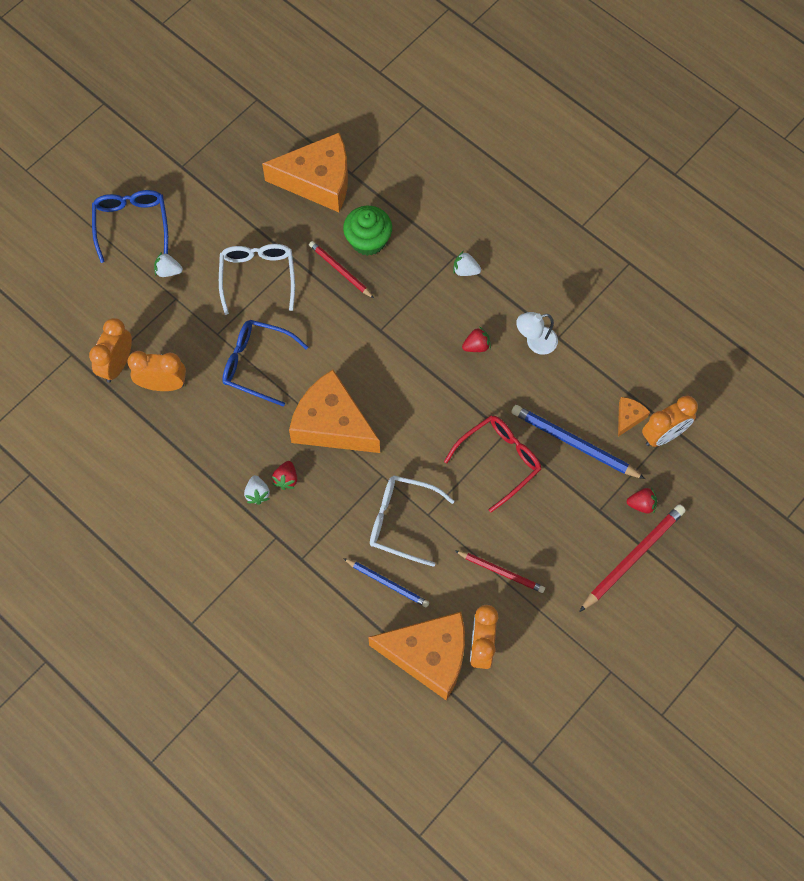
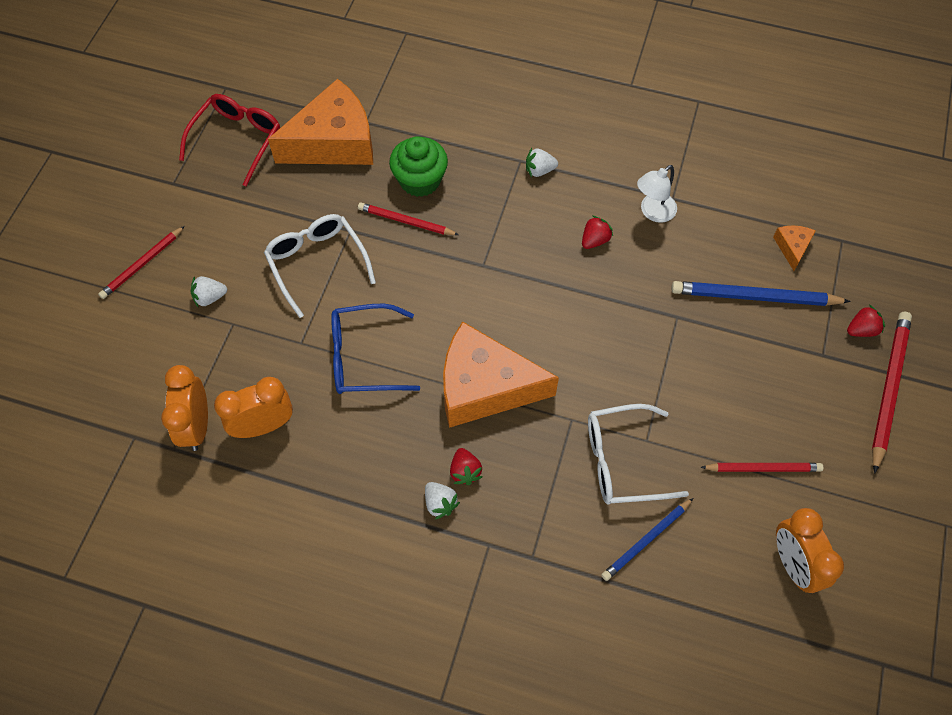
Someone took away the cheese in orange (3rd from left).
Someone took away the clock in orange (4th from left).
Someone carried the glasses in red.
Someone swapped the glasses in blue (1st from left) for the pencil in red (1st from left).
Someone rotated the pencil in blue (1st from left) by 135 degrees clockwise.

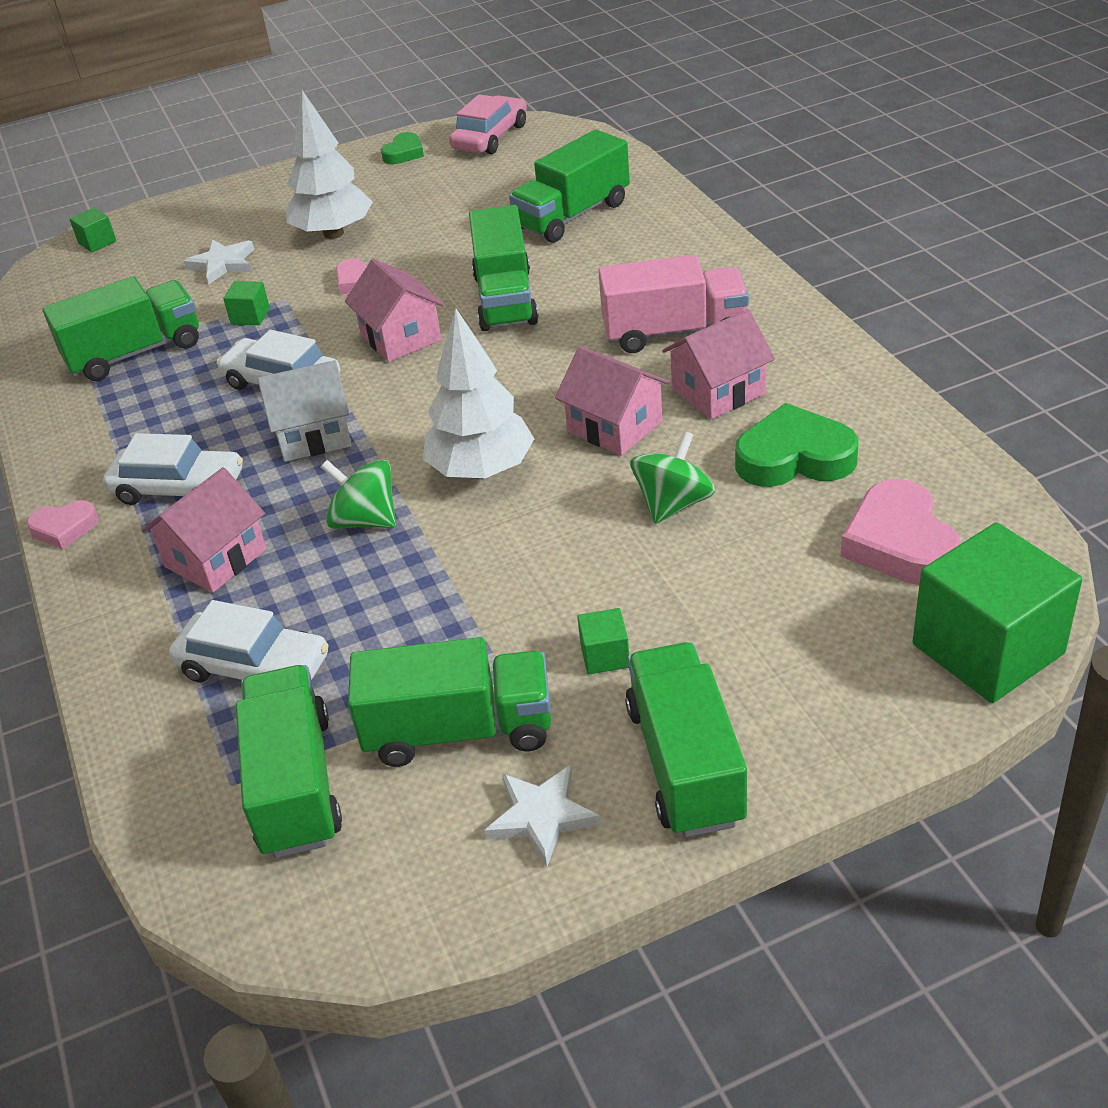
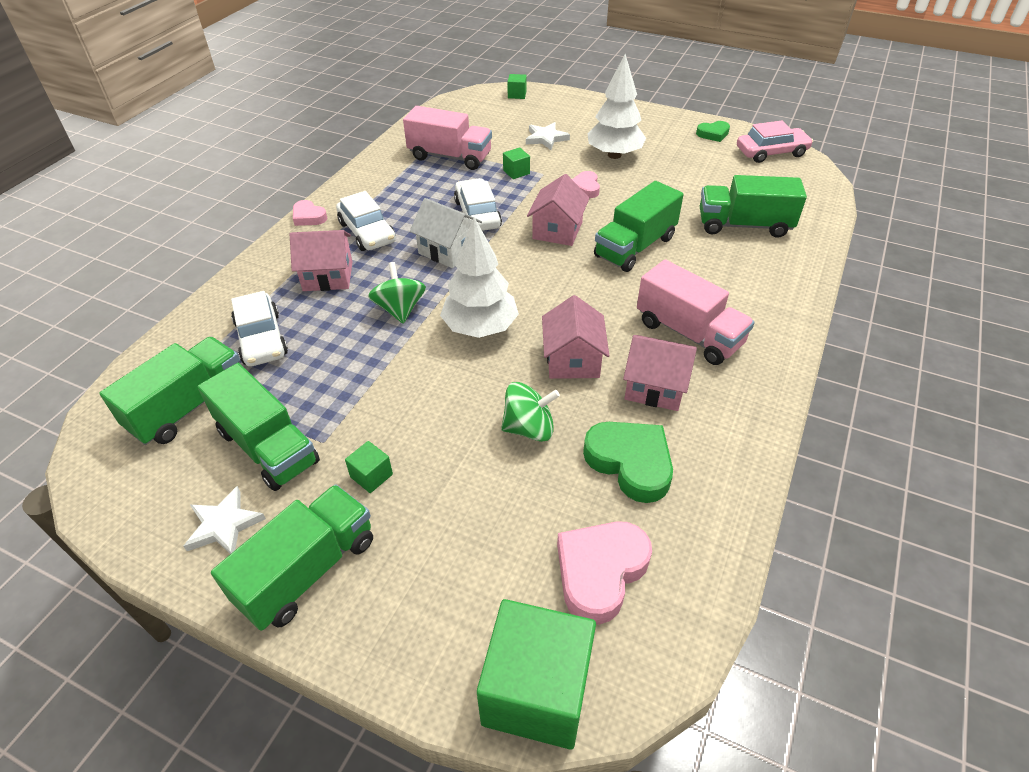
Someone repainted the truck in green (1st from left), which became the truck in pink (1st from left).

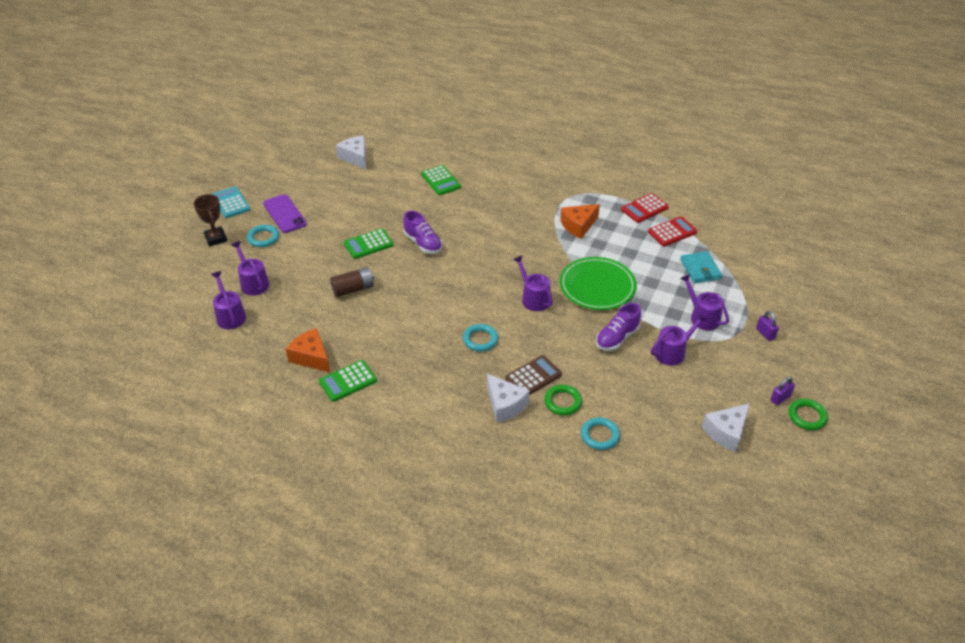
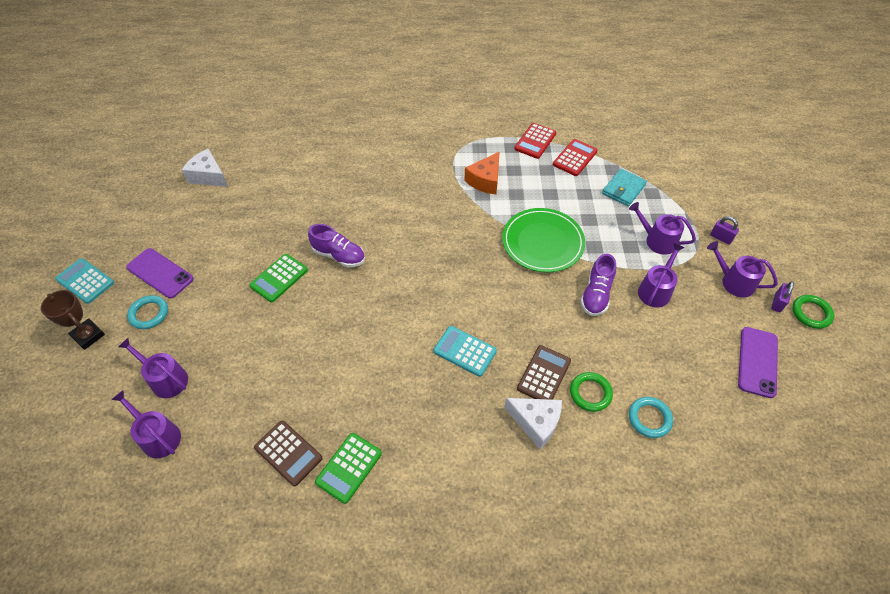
Someone took away the battery in brown.
Someone took away the calculator in green (3rd from left).
Someone carried the watering can in purple (3rd from left in the first image).
Someone swapped the cheese in orange (1st from left) for the calculator in brown (1st from left).
Someone swapped the ring in turquoise (2nd from left) for the calculator in turquoise (2nd from left).
Someone swapped the cheese in white (3rd from left) for the phone in purple (2nd from left).
Someone rotated the wallet in turquoise by 75 degrees clockwise.

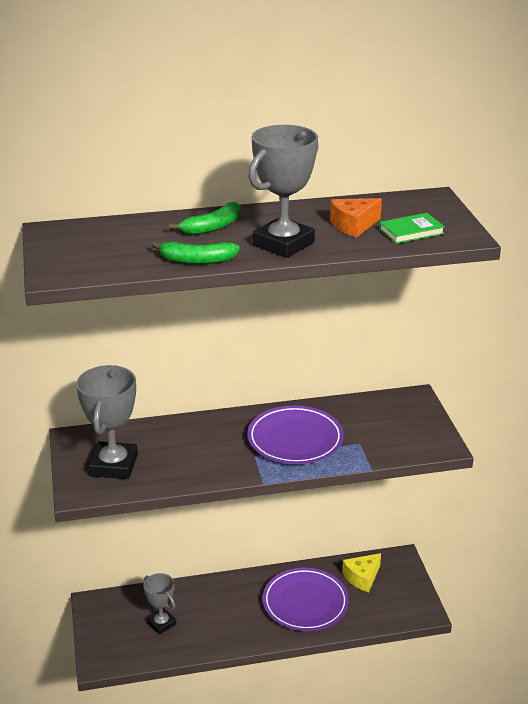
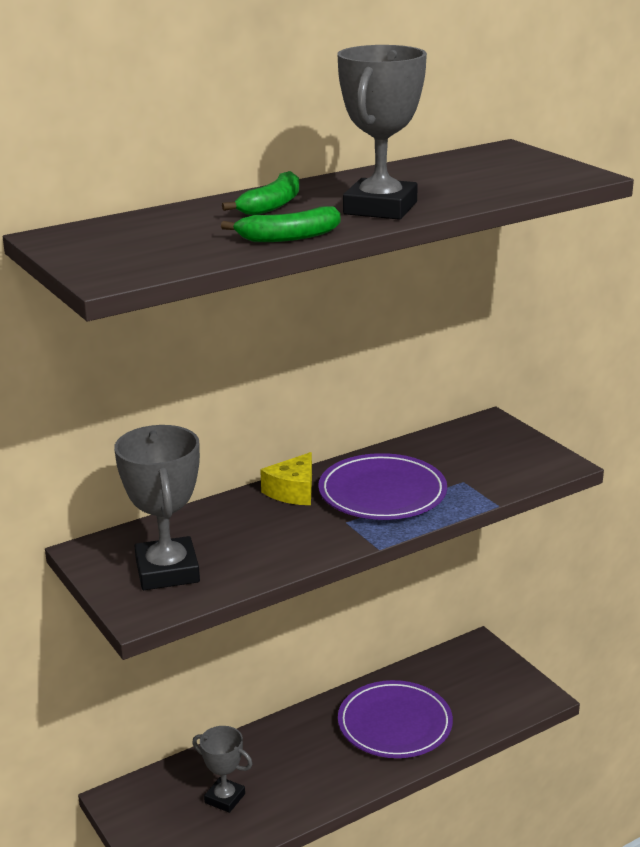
Someone took away the cheese in orange.
Someone took away the book in green.
Someone carried the cheese in yellow.

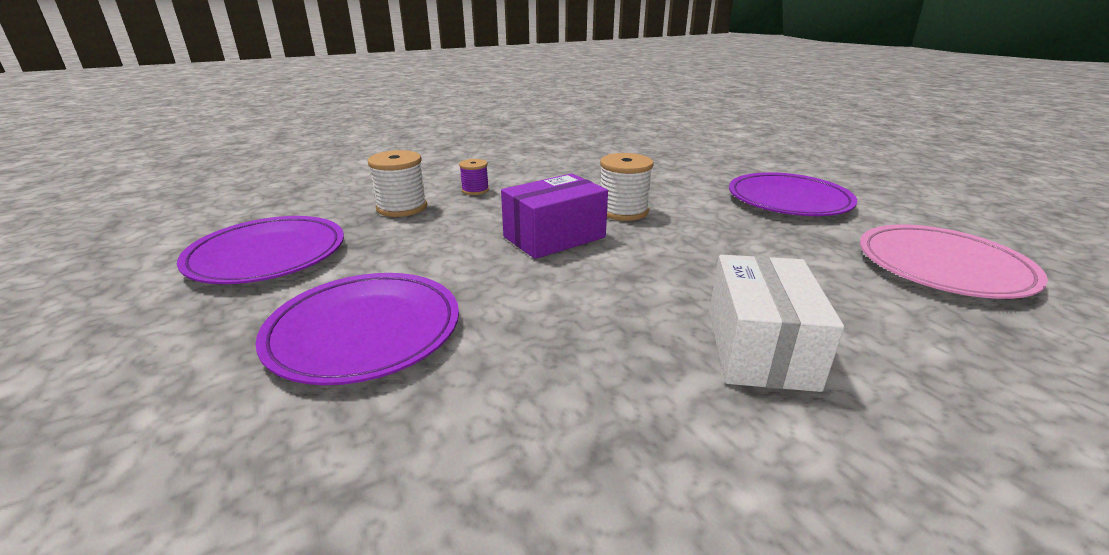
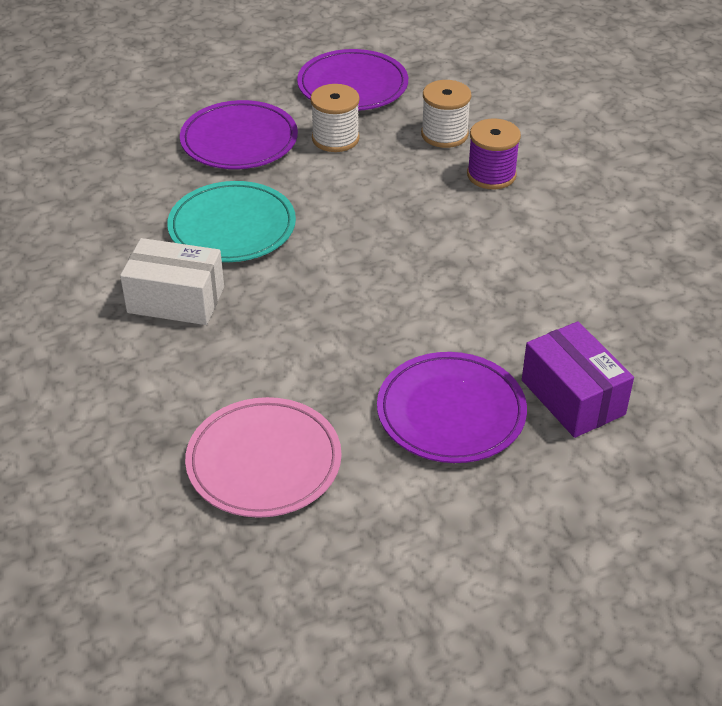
Someone put down the plate in turquoise.
Someone carried the box in purple.
Someone carried the spool in white (2nd from left in the first image).
Someone scaled the spool in purple by 1.67.

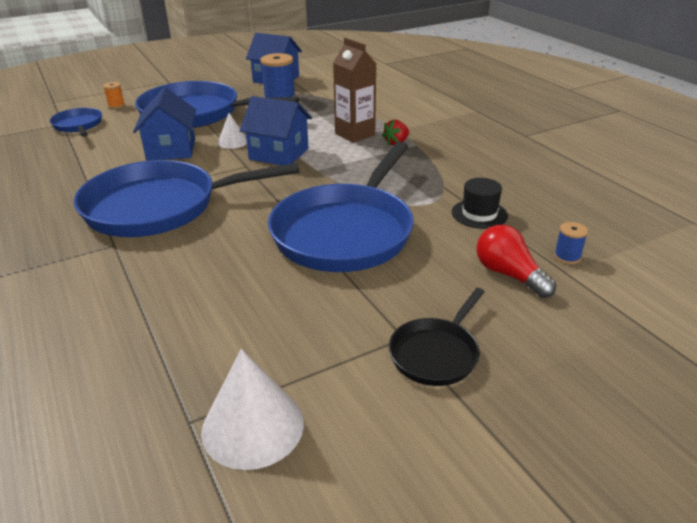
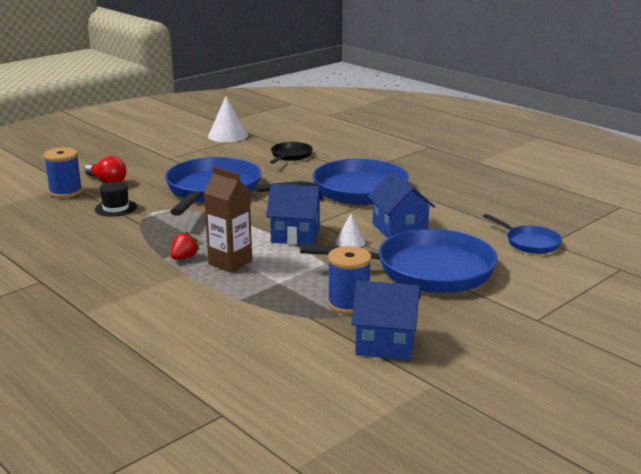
Someone took away the spool in orange.
Someone carried the pan in black.
Someone scaled the spool in blue (2nd from left in the first image) by 1.94.

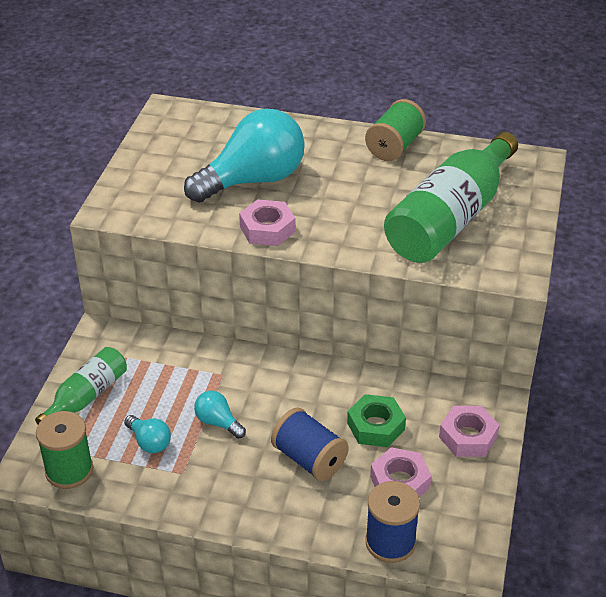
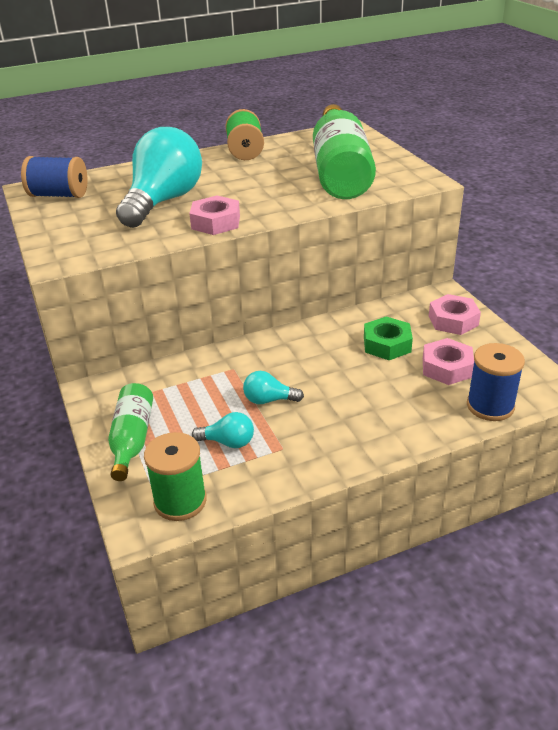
Someone carried the spool in blue (1st from left).

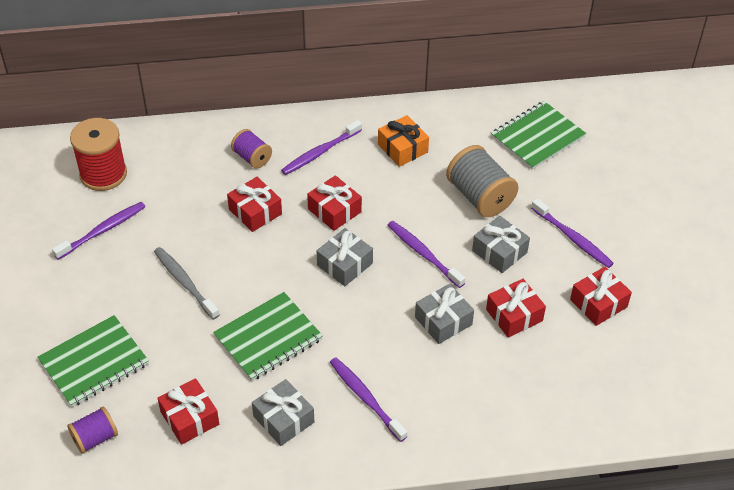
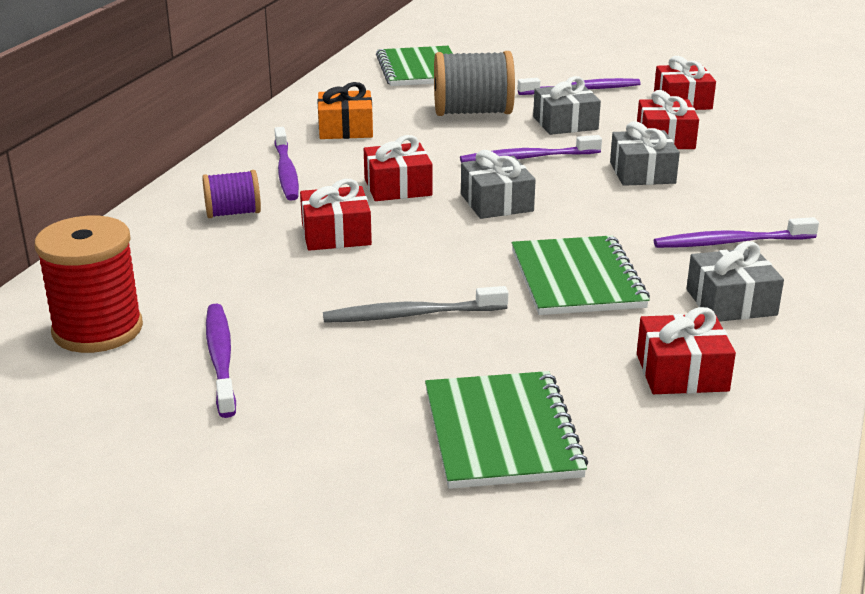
Someone took away the spool in purple (1st from left).

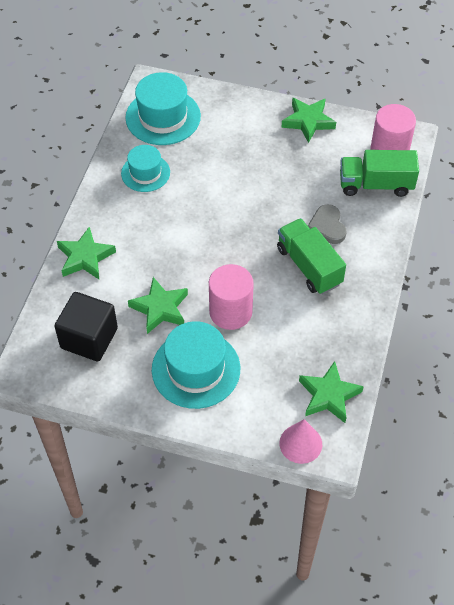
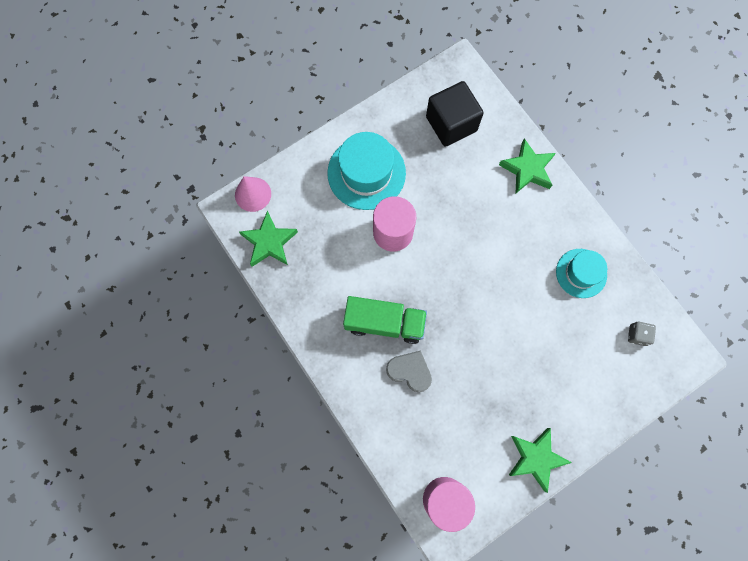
Someone took away the star in green (2nd from left).
Someone took away the truck in green (2nd from left).
Someone swapped the hat in turquoise (2nd from left) for the dice in grey.

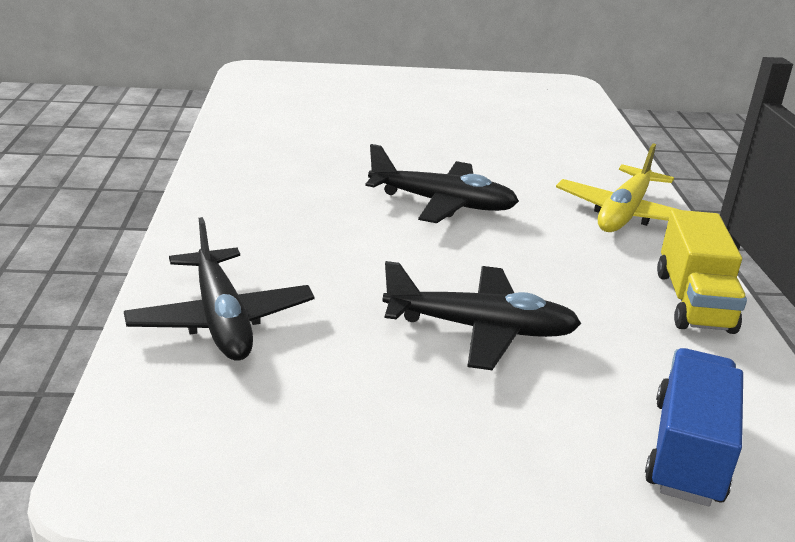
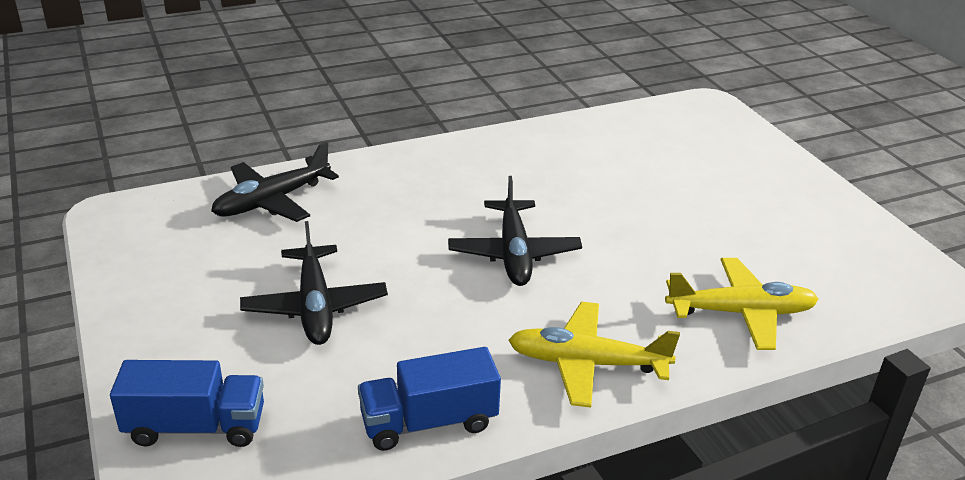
Someone put down the plane in yellow (2nd from left).
Someone repainted the truck in yellow, which became the truck in blue (2nd from left).

